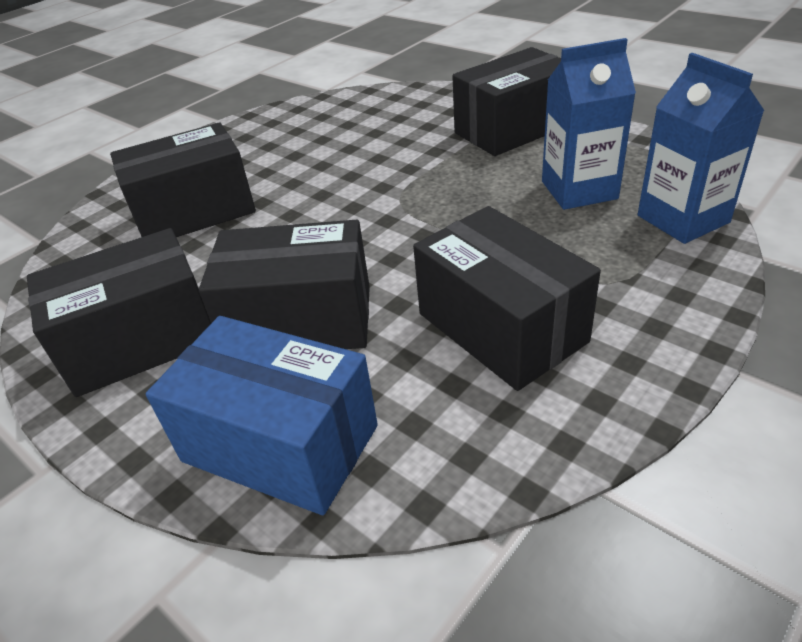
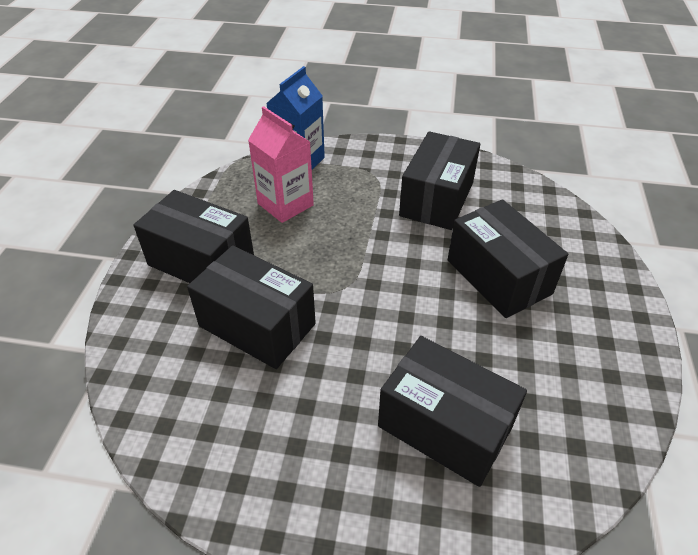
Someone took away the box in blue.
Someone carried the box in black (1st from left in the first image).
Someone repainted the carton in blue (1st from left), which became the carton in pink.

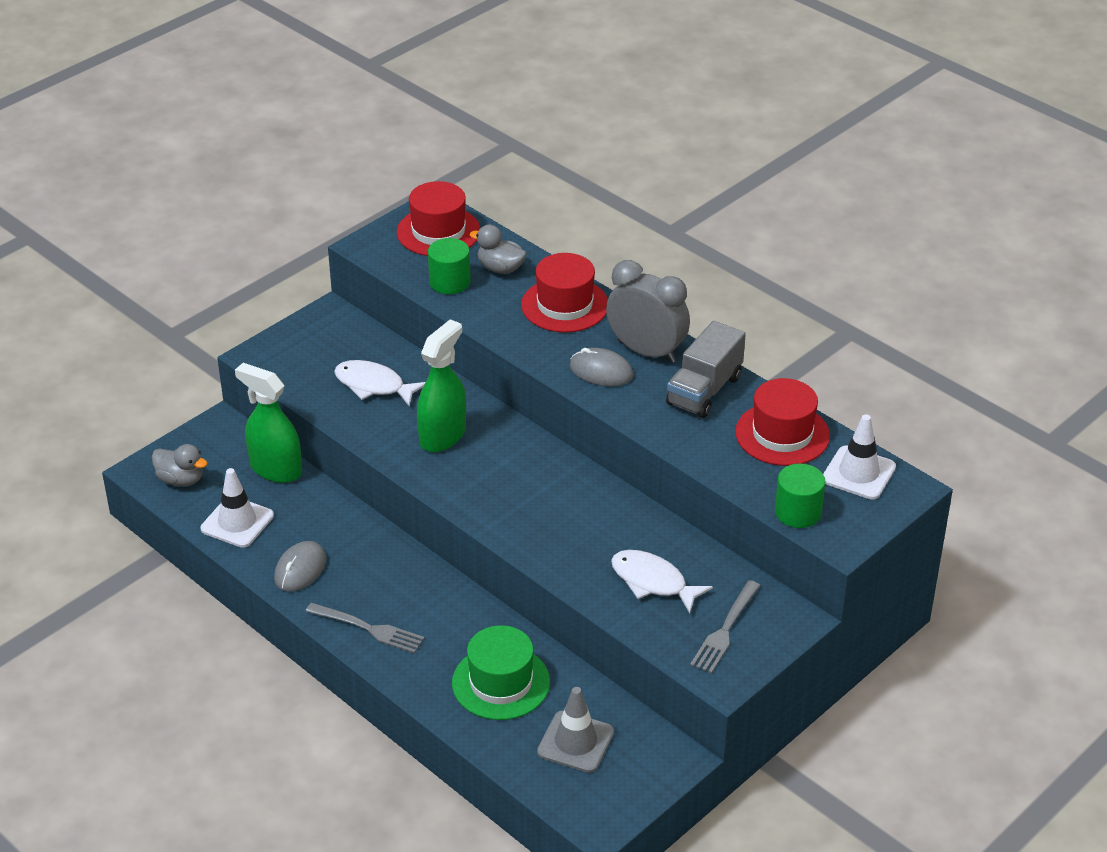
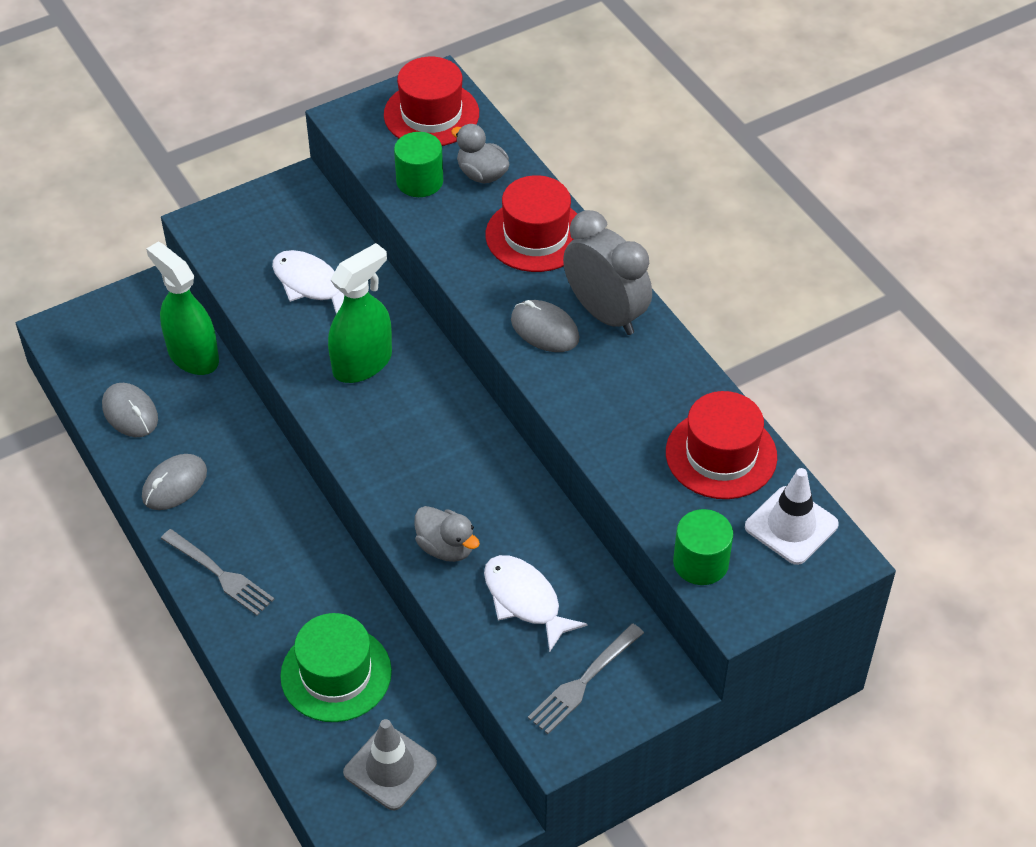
Someone took away the truck in grey.
Someone carried the duck in grey (1st from left).
Someone swapped the traffic cone in white (1st from left) for the mouse in grey (1st from left).

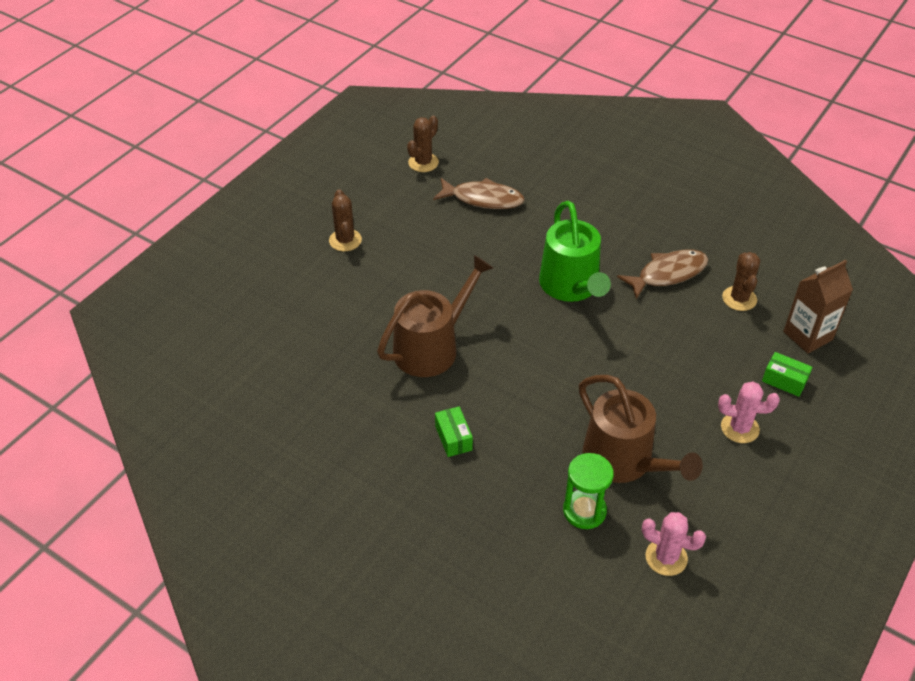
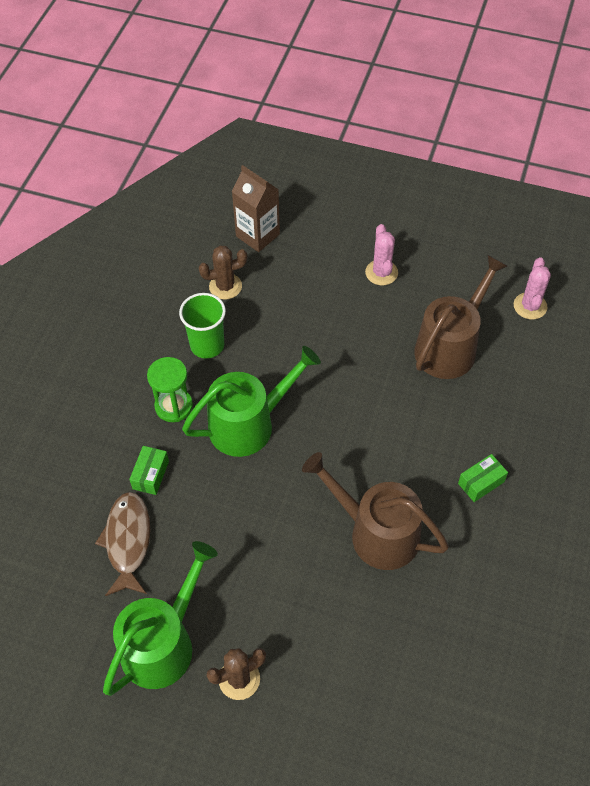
Someone took away the cactus in brown (2nd from left).
Someone put down the watering can in green (1st from left).
Someone carried the hourglass in green.
Someone carried the box in green (2nd from left in the first image).
Someone swapped the fish in brown (2nd from left) for the cup in green.

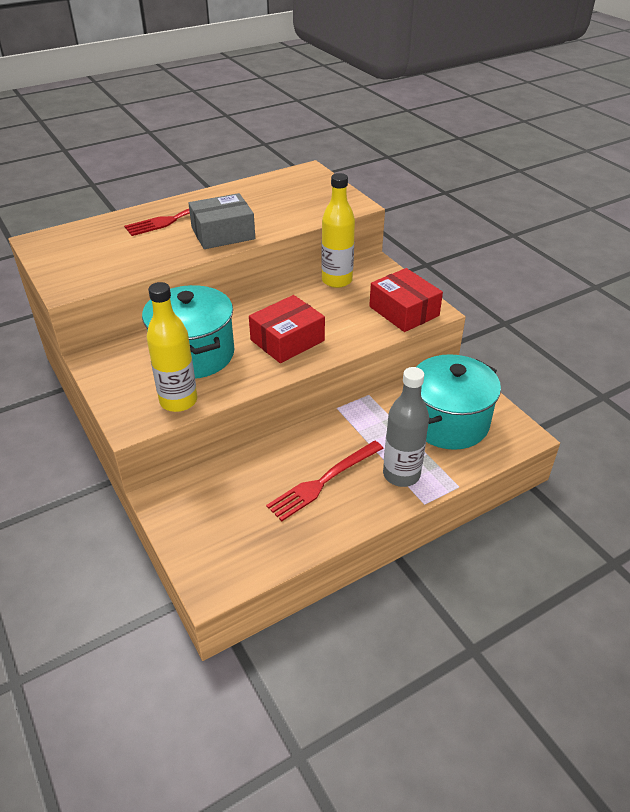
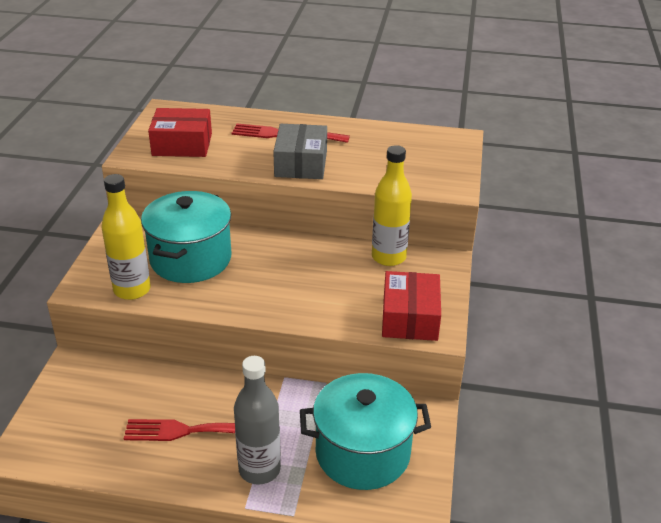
Someone carried the box in red (1st from left).
Someone rotated the box in grey by 75 degrees clockwise.

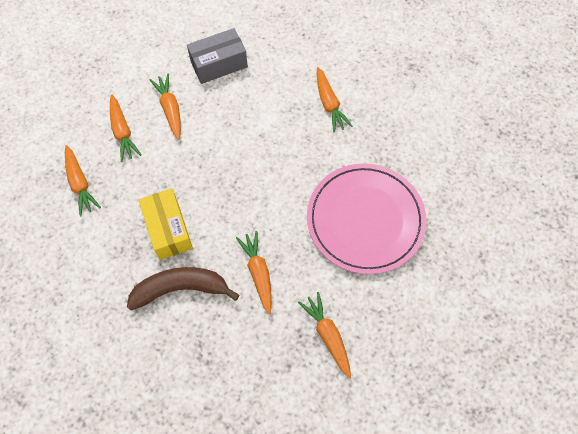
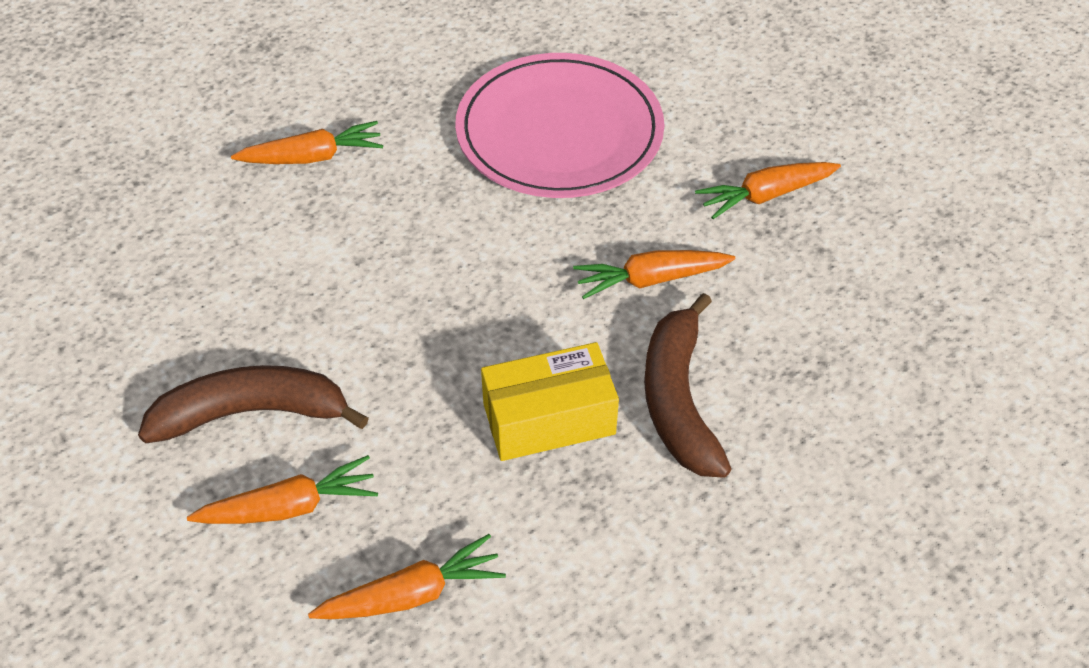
Someone took away the box in grey.
Someone swapped the carrot in orange (3rd from left) for the banana in brown (1st from left).

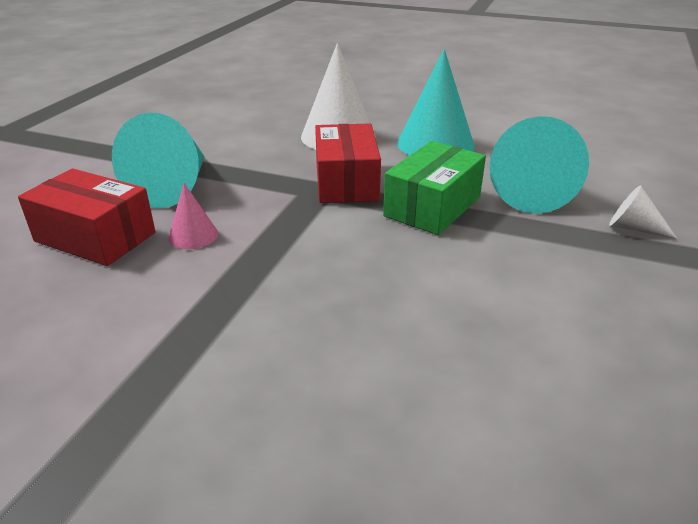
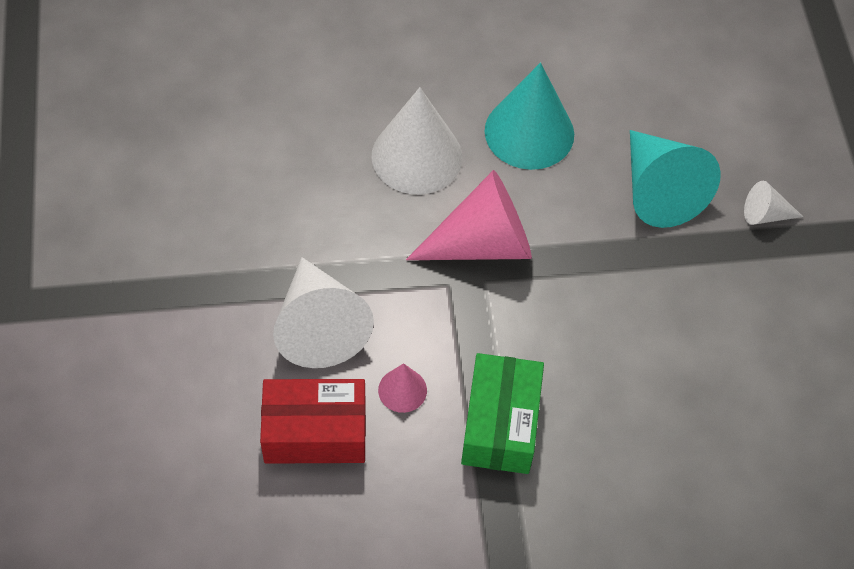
Someone carried the box in green.
Someone swapped the box in red (2nd from left) for the cone in pink (2nd from left).
Someone repainted the cone in turquoise (1st from left), which became the cone in white (1st from left).

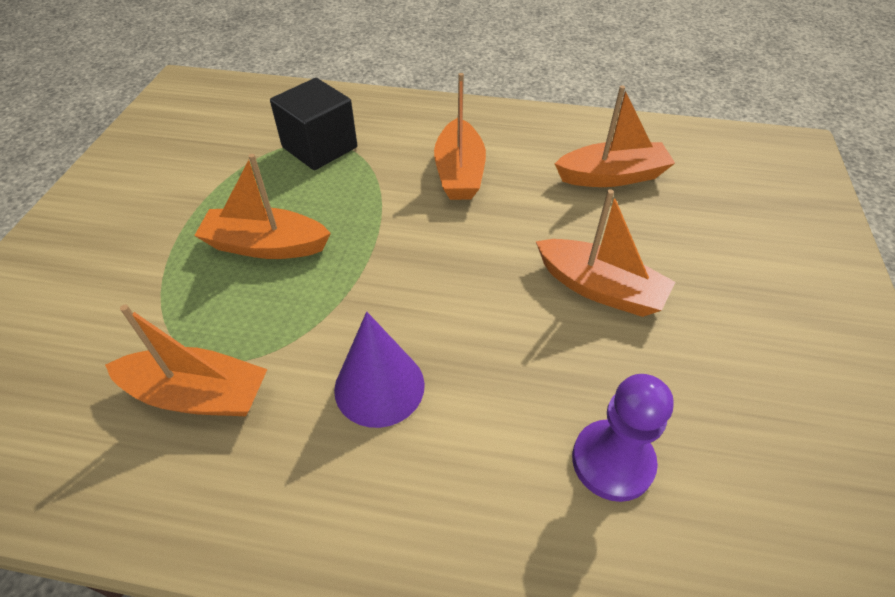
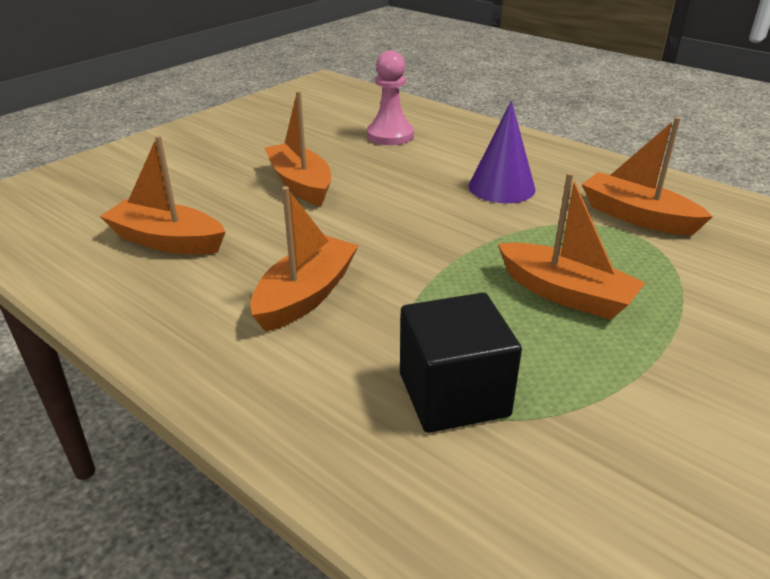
Someone repainted the pawn in purple, which became the pawn in pink.

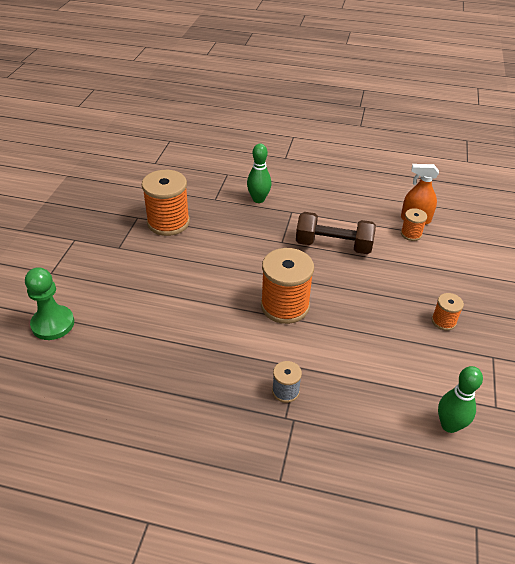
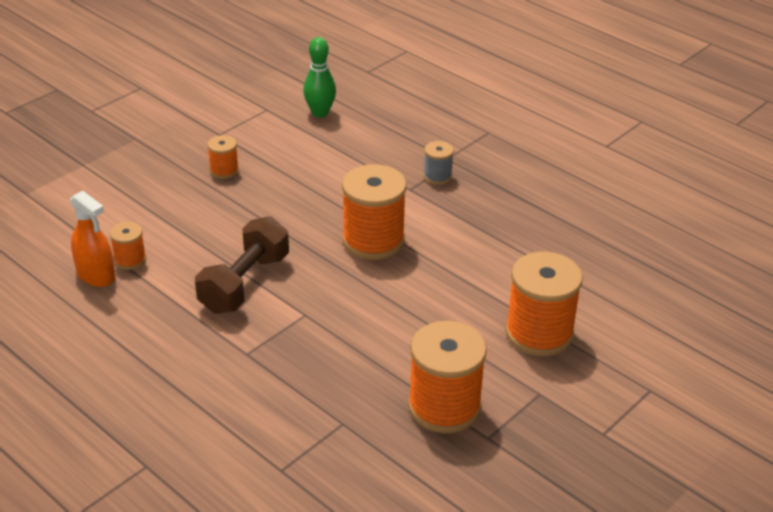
Someone took away the pawn in green.
Someone took away the bowling pin in green (1st from left).
Someone put down the spool in orange (5th from left).
Someone rotated the dumbbell in brown by 75 degrees clockwise.

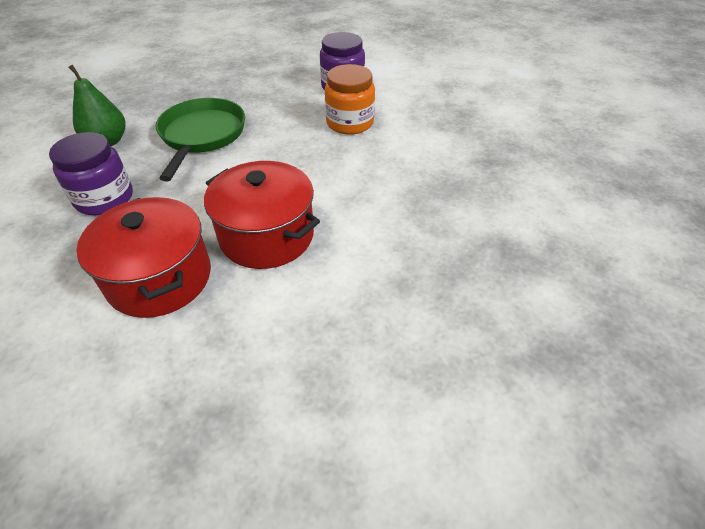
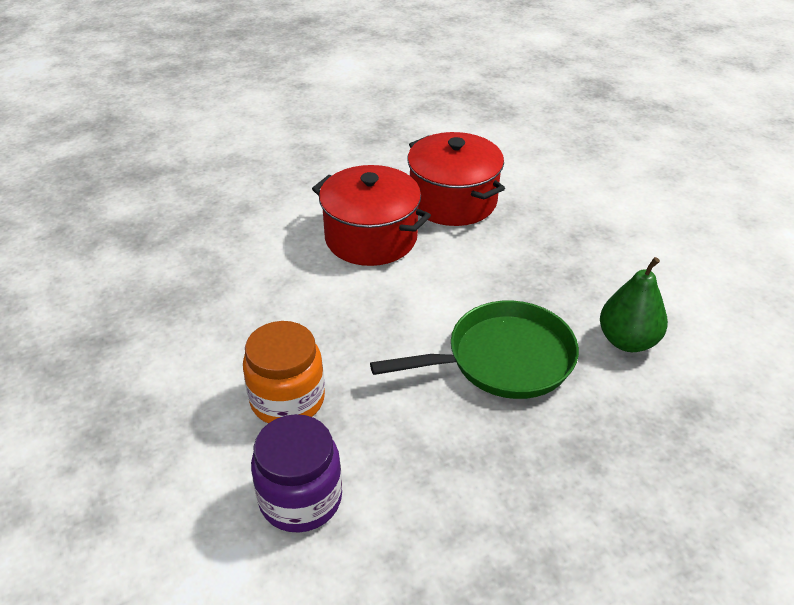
Someone took away the jar in purple (1st from left).
Someone rotated the pan in green by 105 degrees counterclockwise.

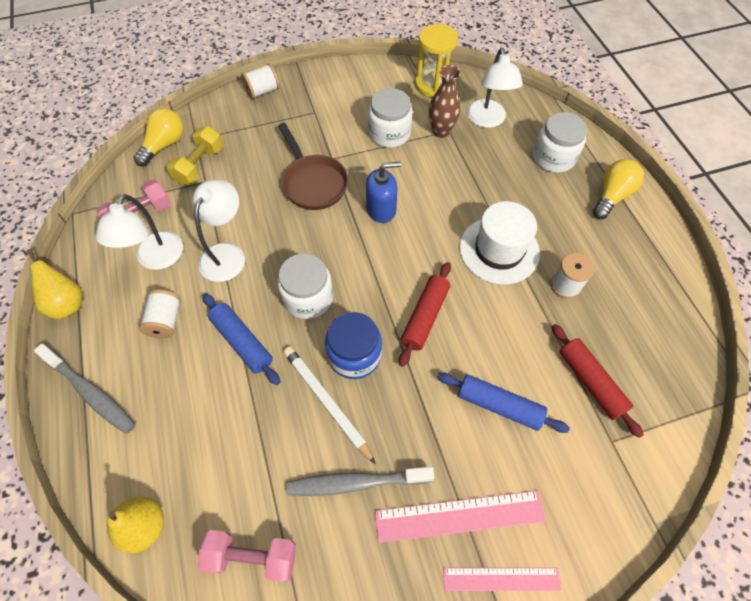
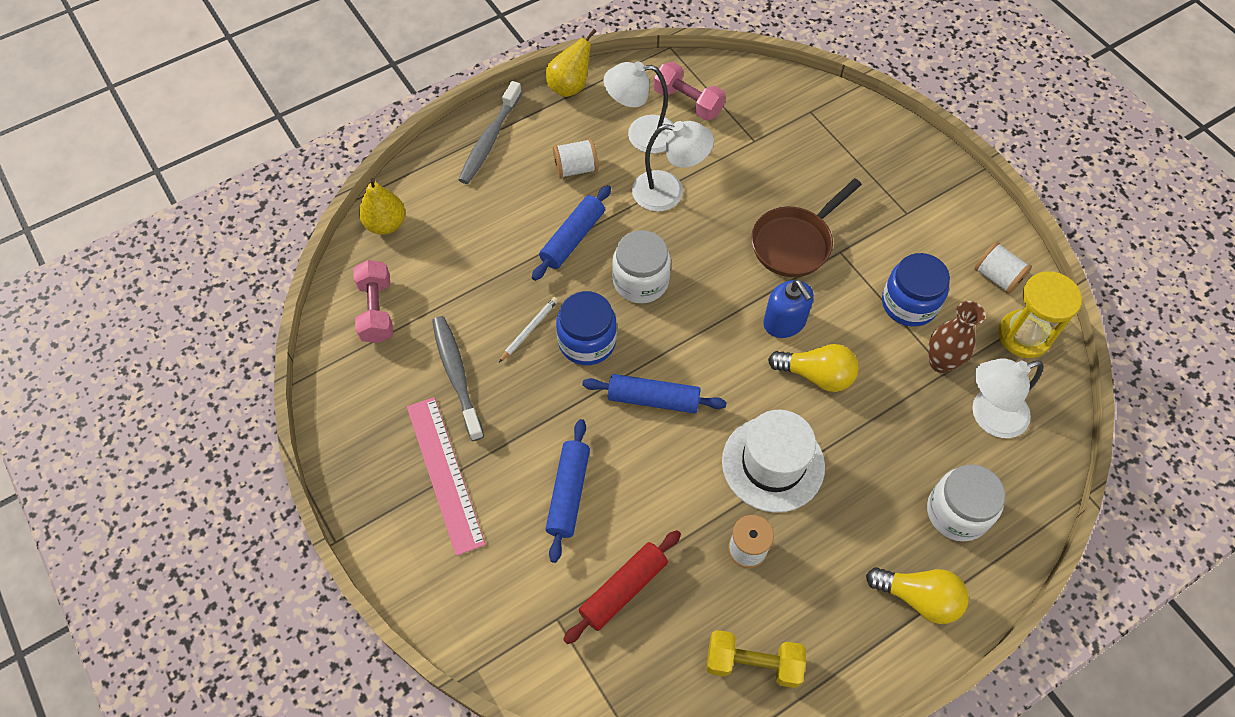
Someone took away the ruler in pink (2nd from left).
Someone carried the light bulb in yellow (1st from left).
Someone carried the dumbbell in yellow.
Someone carried the spool in white (2nd from left in the first image).
Someone repainted the jar in white (2nd from left), which became the jar in blue (2nd from left).
Someone repainted the rolling pin in red (1st from left), which became the rolling pin in blue (3rd from left).
Someone scaled the pencil in white by 0.59.

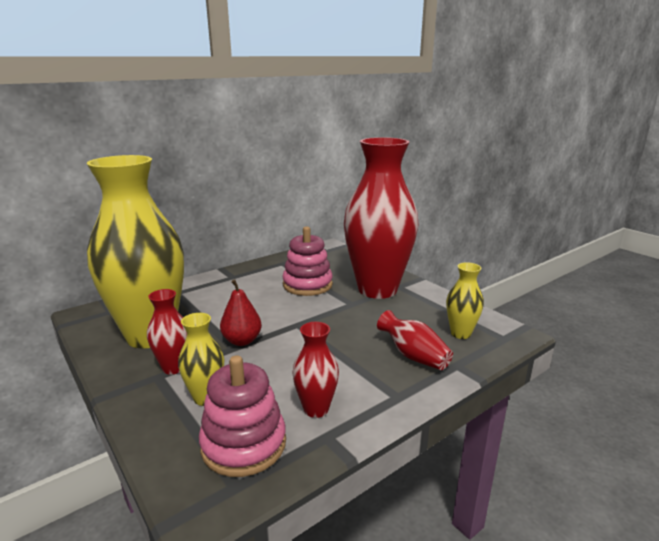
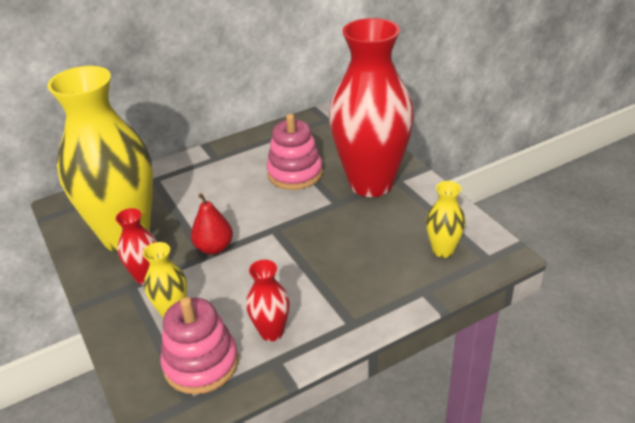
Someone took away the vase in red (4th from left).

